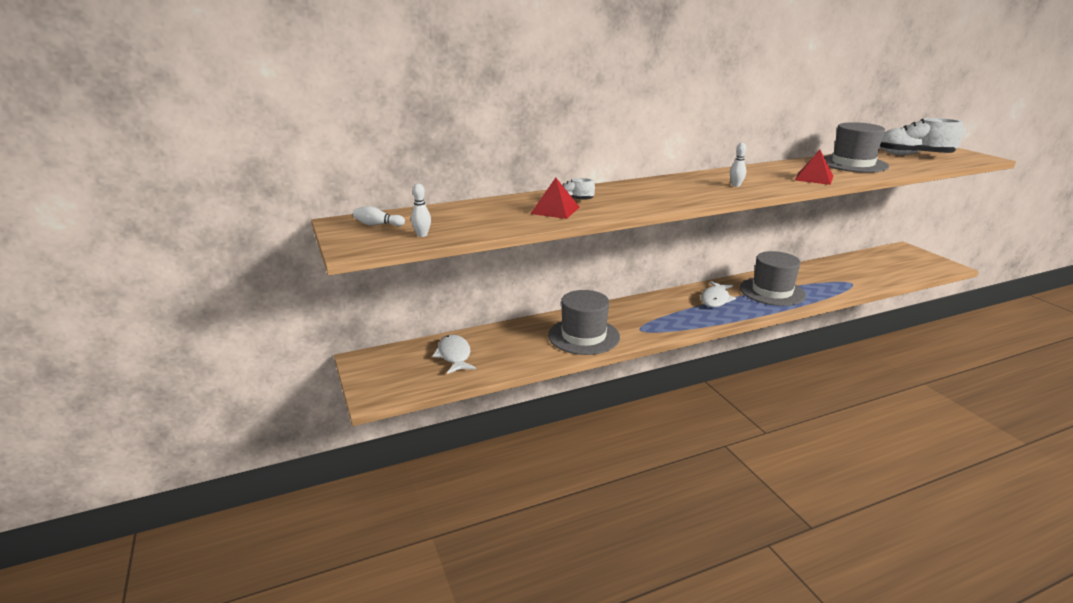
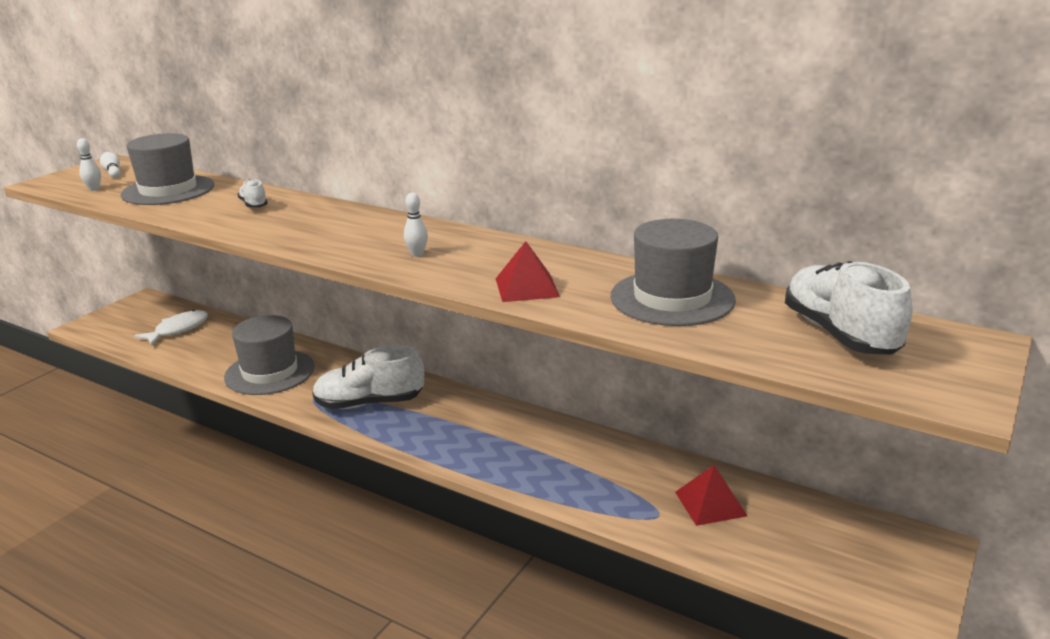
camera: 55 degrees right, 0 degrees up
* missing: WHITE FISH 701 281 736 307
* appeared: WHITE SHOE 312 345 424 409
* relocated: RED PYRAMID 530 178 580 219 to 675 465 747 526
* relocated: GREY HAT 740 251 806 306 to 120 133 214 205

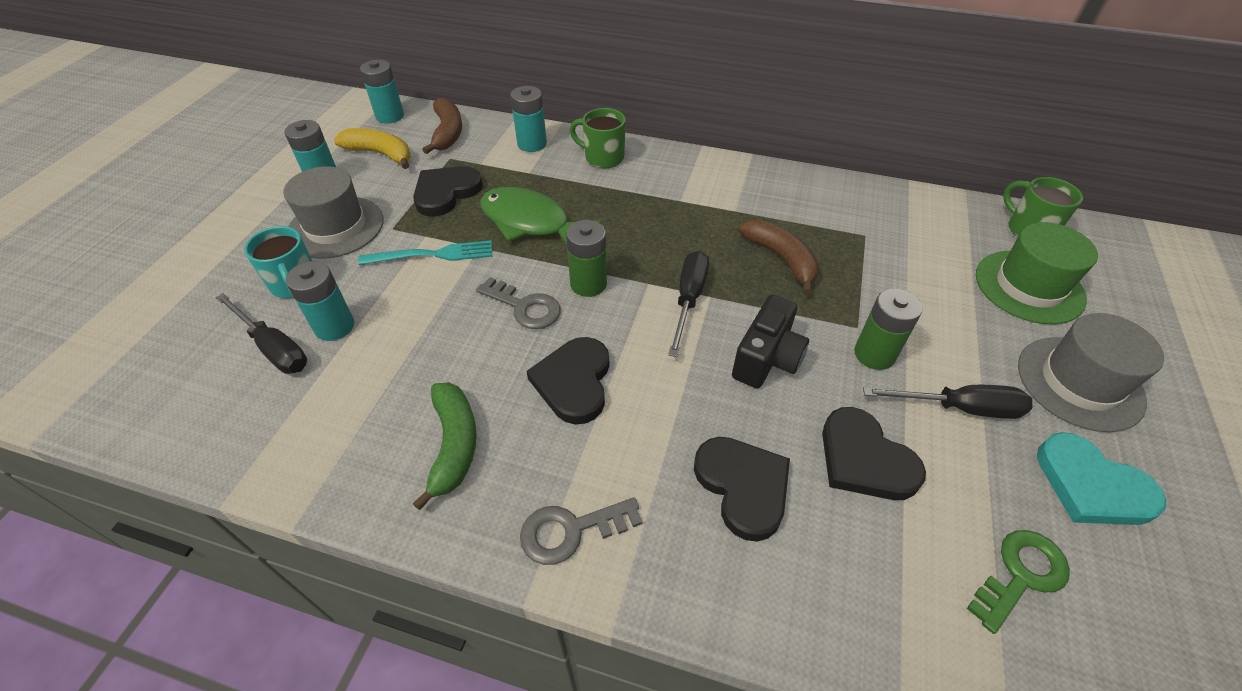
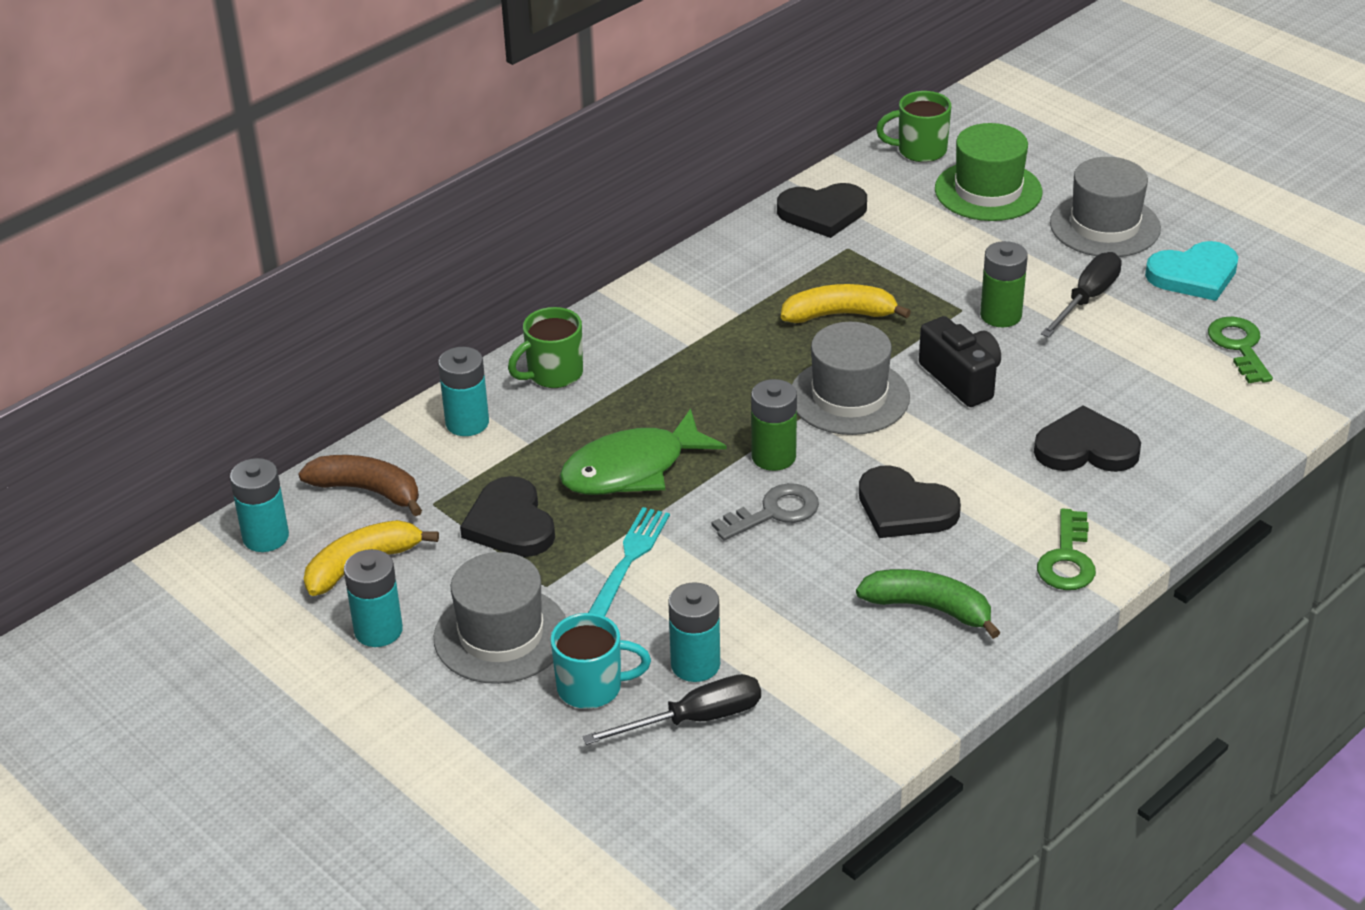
camera: 60 degrees left, 10 degrees down
* relocated: BLACK HEART 822 407 926 500 to 777 183 867 238
* exchanged: BLACK SCREWDRIVER 668 251 709 357 to GREY HAT 792 322 910 435
* colour: GREY KEY 520 497 642 565 to GREEN KEY 1037 508 1096 590
* colour: BROWN BANANA 739 220 819 295 to YELLOW BANANA 781 284 911 323

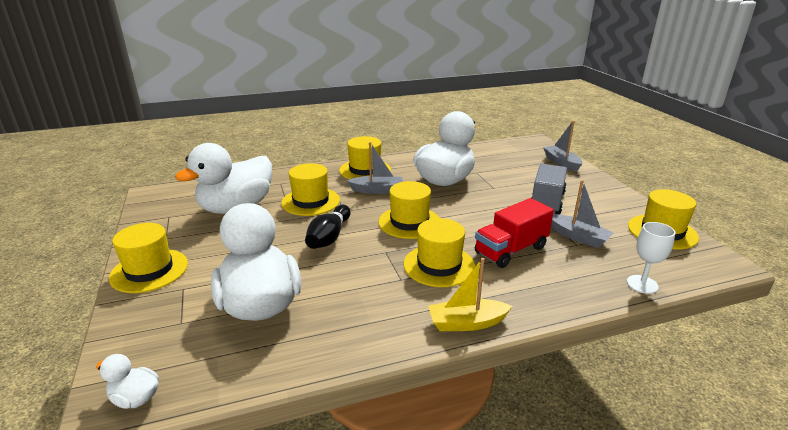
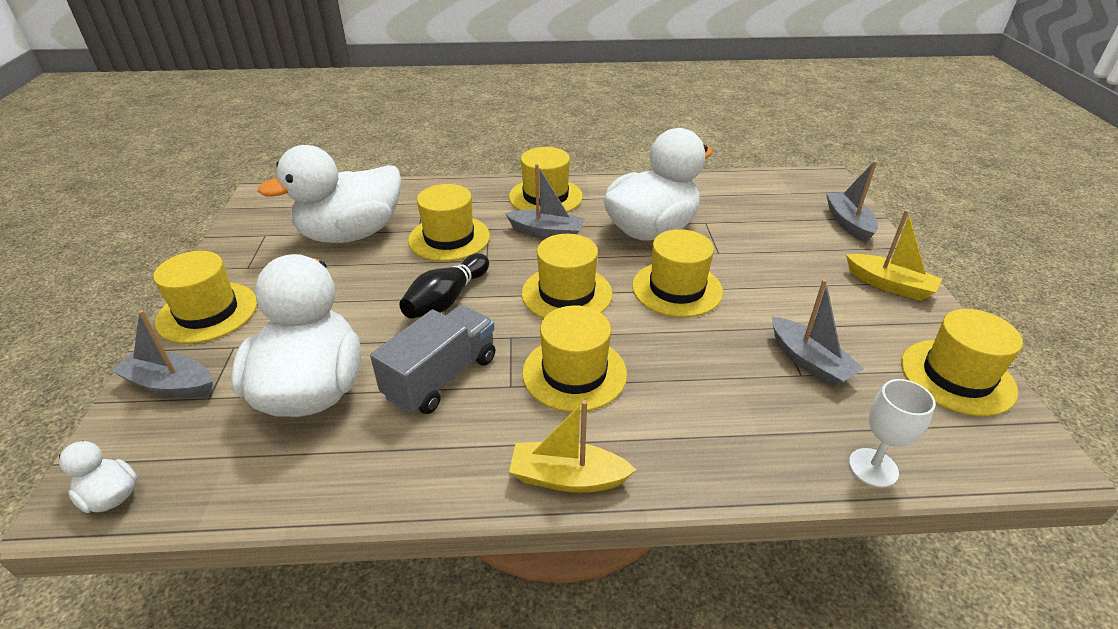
camera: 15 degrees right, 10 degrees up
* missing: RED TRUCK 475 198 554 268
* appeared: GREY BOAT 111 310 213 398
* appeared: YELLOW HAT 632 229 723 317
* appeared: YELLOW BOAT 846 210 942 301
* relocated: GREY TRUCK 531 164 567 214 to 370 305 495 414

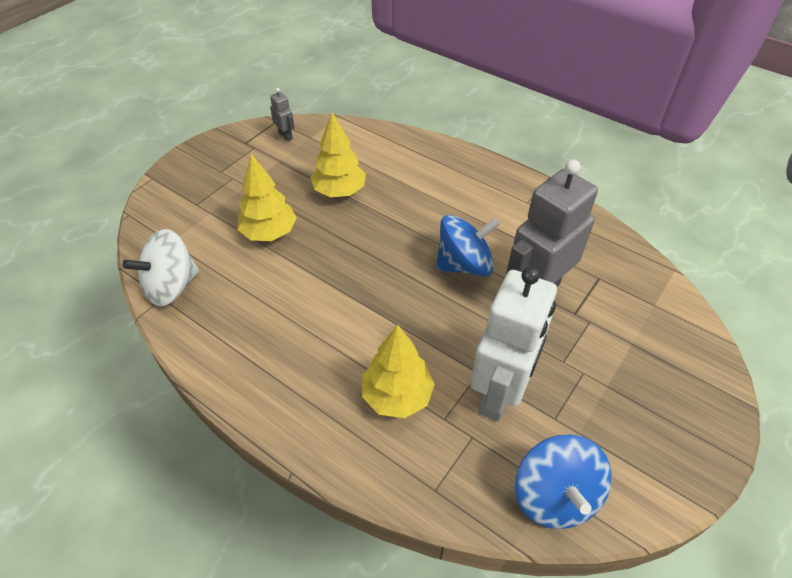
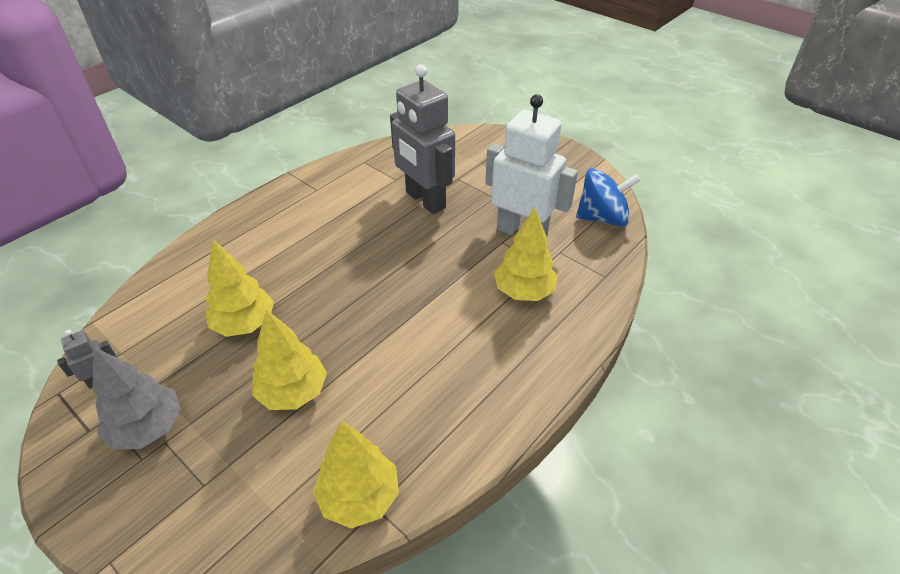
camera: 85 degrees left, 5 degrees down
* missing: BLUE SPINNING TOP 436 215 500 276
* appeared: GREY TREE 93 347 181 449
* exchanged: WHITE SPINNING TOP 122 229 199 306 to YELLOW TREE 313 421 399 528

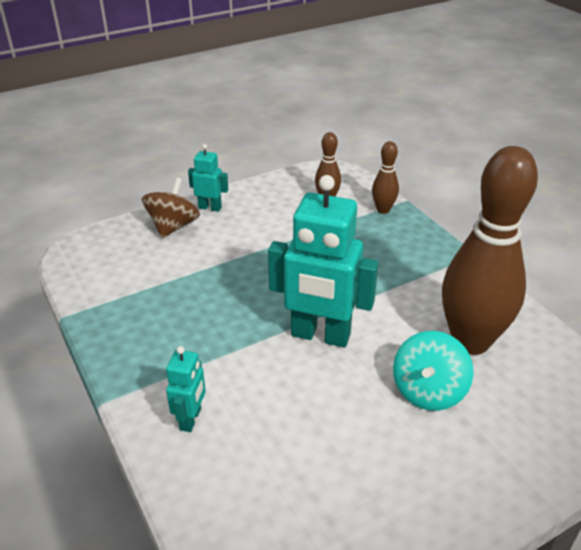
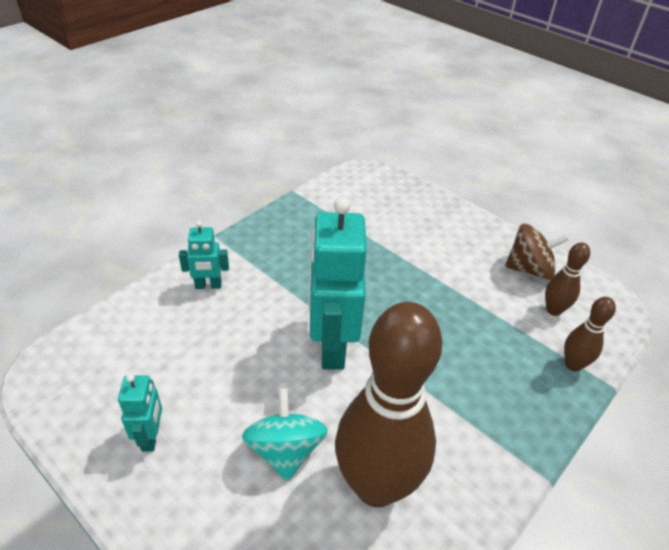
camera: 70 degrees right, 5 degrees up
* relocated: BROWN SPINNING TOP 142 177 200 238 to 505 224 569 280
* relocated: TURQUOISE ROBOT 188 144 228 212 to 118 374 162 452
* spun: TURQUOISE SPINNING TOP 393 331 473 411 = 242 388 328 482 75 degrees clockwise

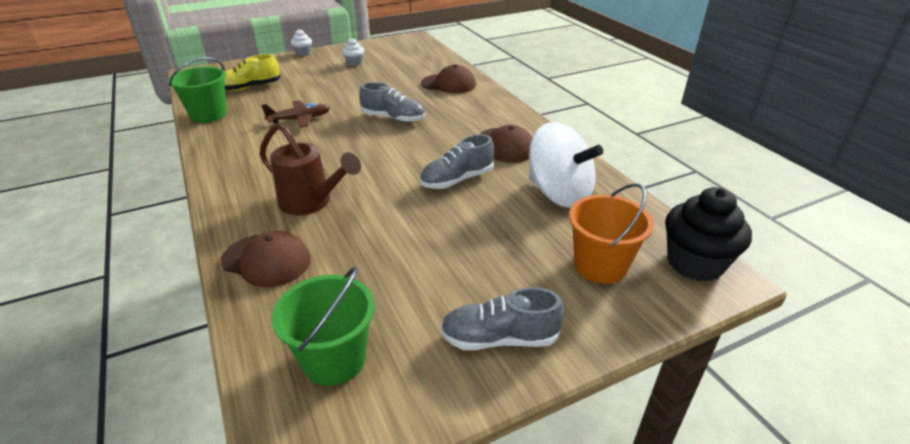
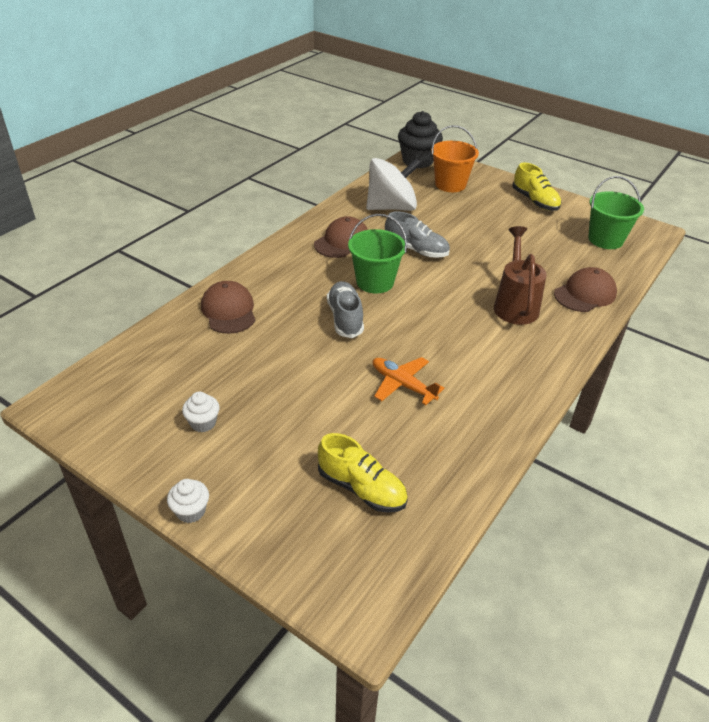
camera: 120 degrees left, 5 degrees up
* relocated: GREEN BUCKET 168 57 227 123 to 348 214 407 293
* colour: BROWN PLANE 262 100 330 128 to ORANGE PLANE 373 357 445 405
* colour: GREY SHOE 440 287 564 350 to YELLOW SHOE 512 163 561 211
* spun: BROWN CAP 221 231 311 287 = 554 267 617 312 60 degrees clockwise
* spun: WHITE SPINNING TOP 529 122 603 208 = 366 158 421 211 60 degrees clockwise

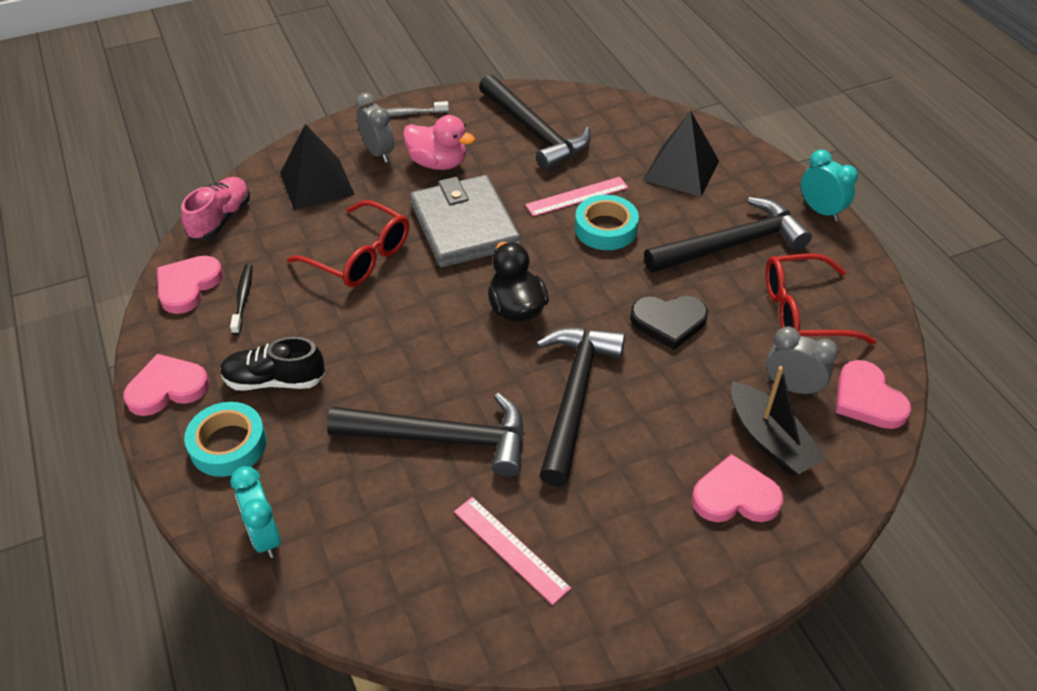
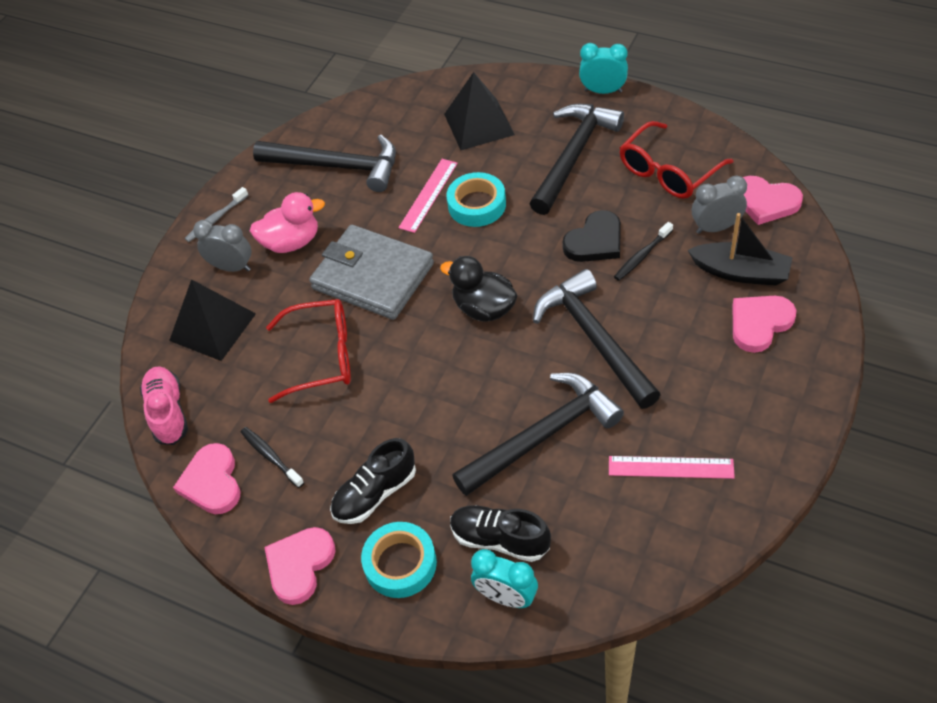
camera: 35 degrees left, 5 degrees up
* appeared: BLACK SHOE 450 505 551 562
* appeared: BLACK TOOTHBRUSH 614 222 673 281

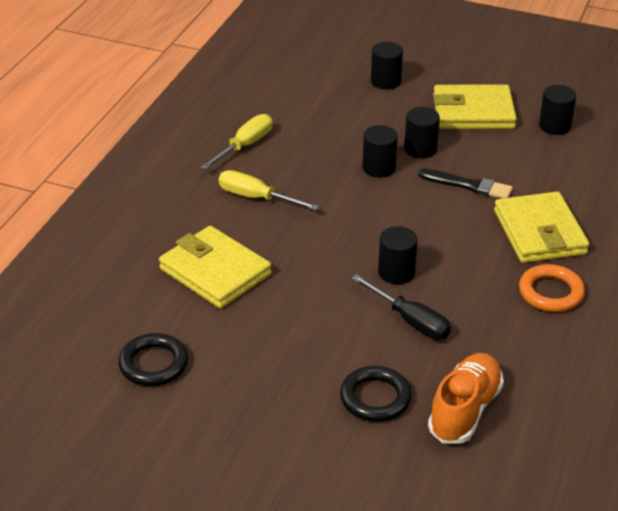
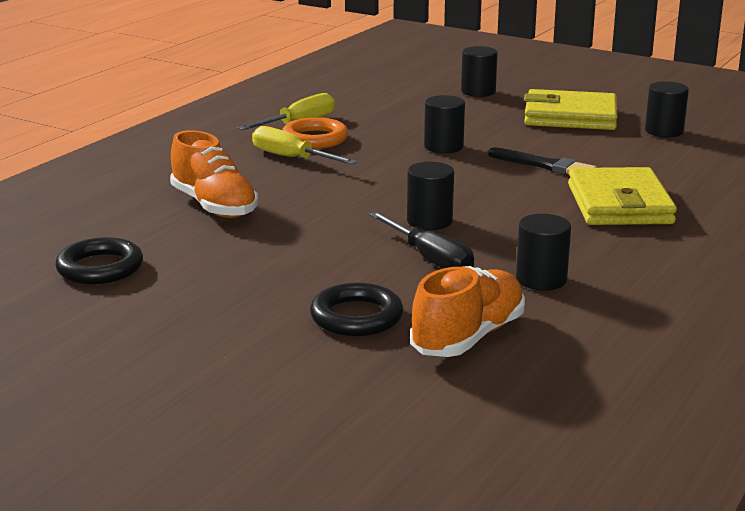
camera: 10 degrees right, 15 degrees down
* relocated: BLACK CYLINDER 404 107 440 158 to 516 214 571 291
* relocated: ORANGE RING 519 264 585 312 to 282 117 348 149
* exchanged: YELLOW WALLET 159 226 272 309 to ORANGE SHOE 170 130 258 218

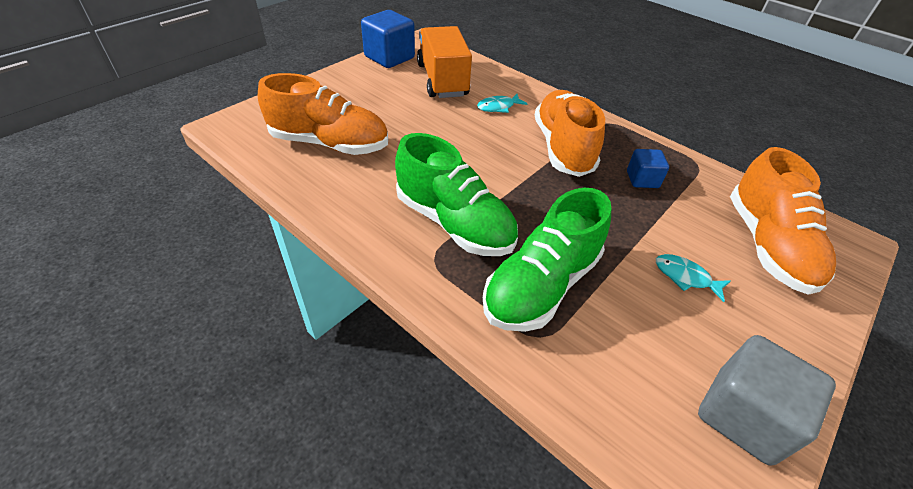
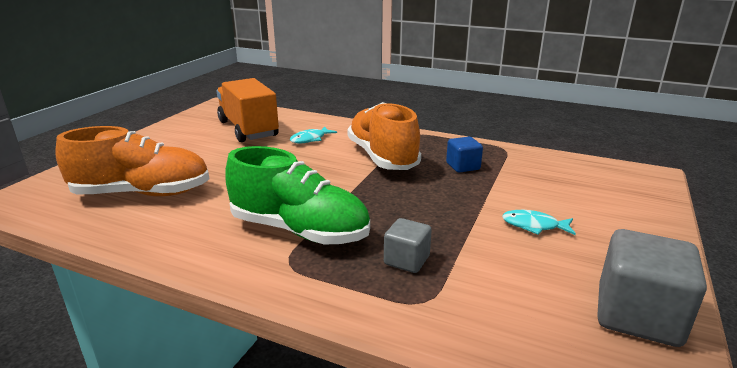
camera: 15 degrees left, 20 degrees down
* missing: BLUE CUBE 361 10 415 68
* missing: ORANGE SHOE 730 147 836 295
* exchanged: GREEN SHOE 483 188 611 332 to GREY CUBE 384 218 432 273

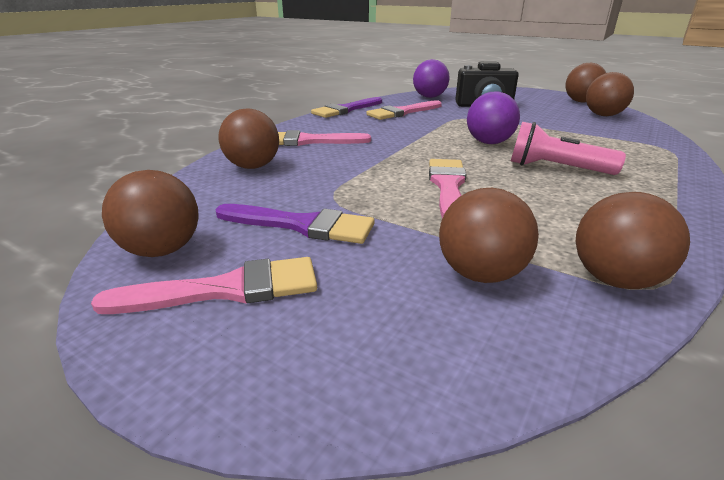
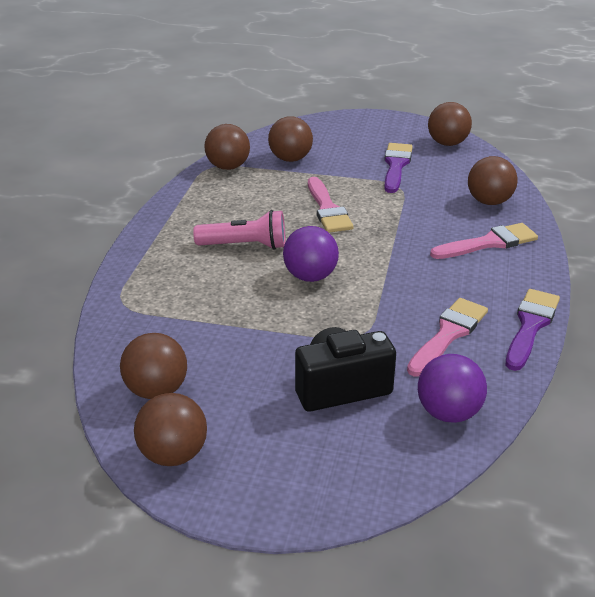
camera: 160 degrees right, 5 degrees up
* missing: PINK BRUSH 91 257 317 314
* spun: PURPLE BRUSH 215 204 374 244 = 384 143 413 193 105 degrees clockwise

